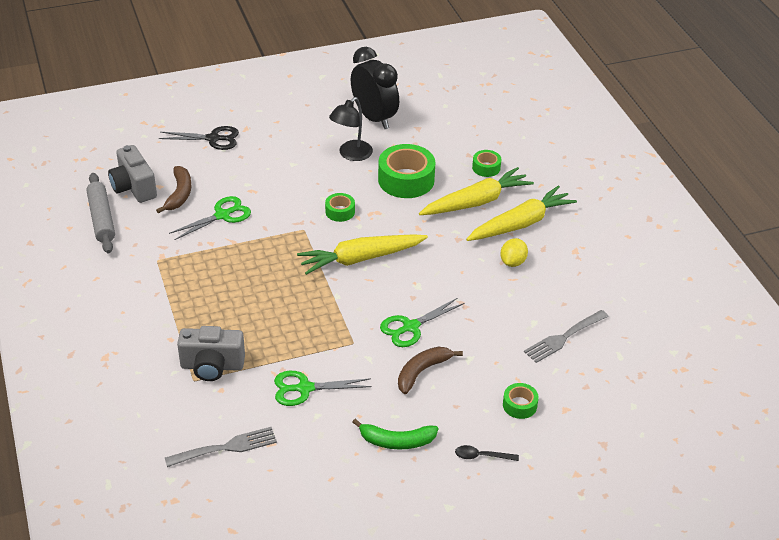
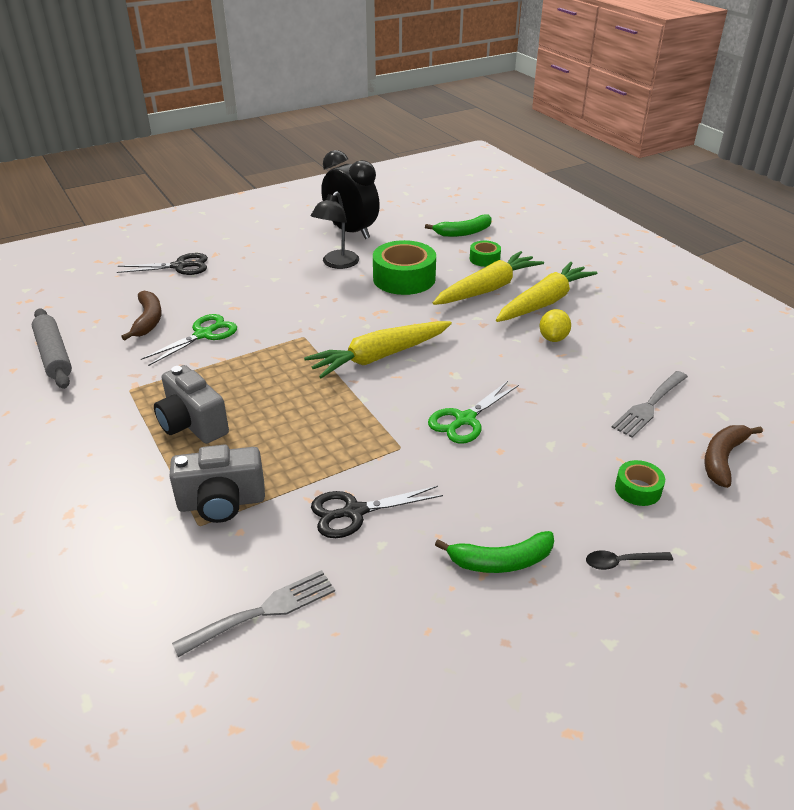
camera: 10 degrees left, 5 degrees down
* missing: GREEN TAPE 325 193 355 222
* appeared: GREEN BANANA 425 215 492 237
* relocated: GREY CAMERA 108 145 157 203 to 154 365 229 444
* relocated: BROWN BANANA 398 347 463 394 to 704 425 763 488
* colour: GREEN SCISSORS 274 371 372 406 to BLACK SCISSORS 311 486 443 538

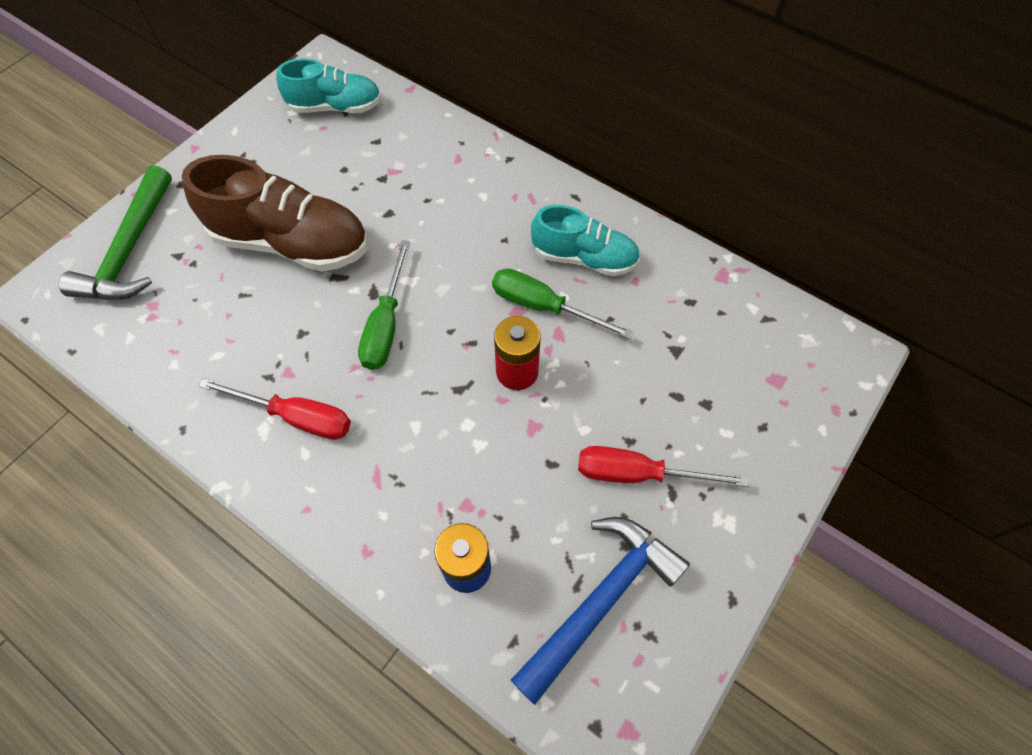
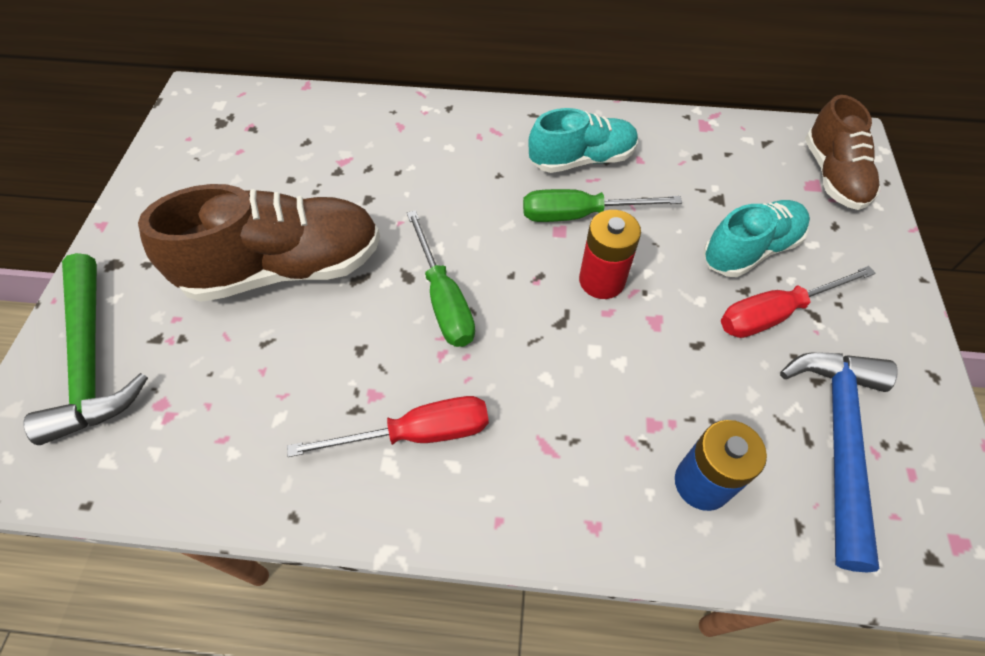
camera: 30 degrees left, 5 degrees down
* appeared: BROWN SHOE 805 95 880 210
* relocated: TURQUOISE SHOE 276 58 381 113 to 703 200 810 277

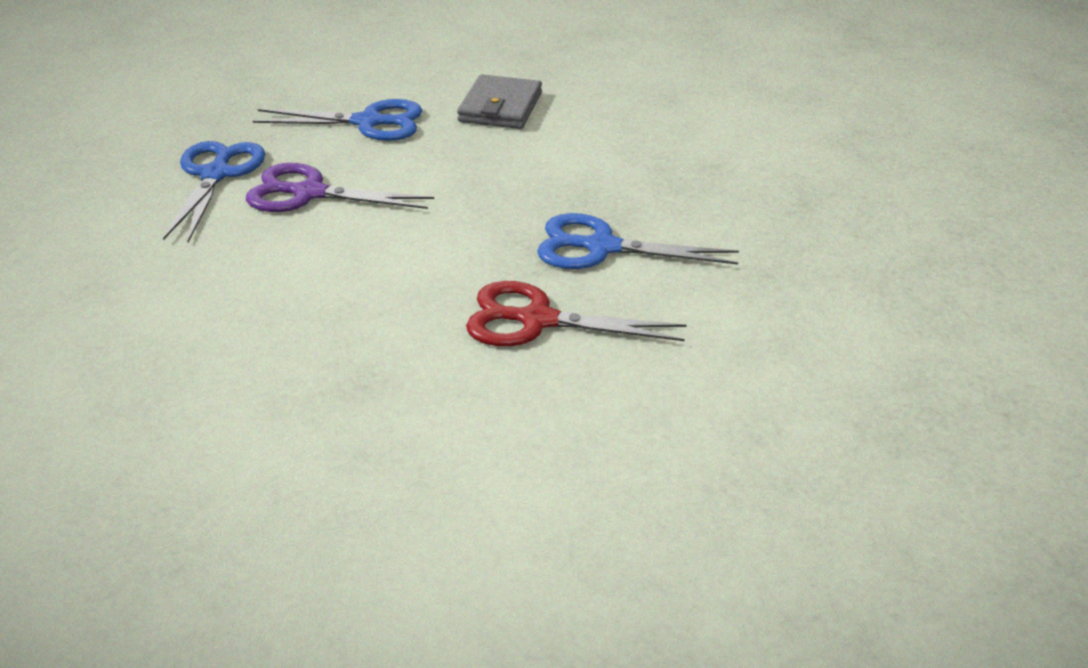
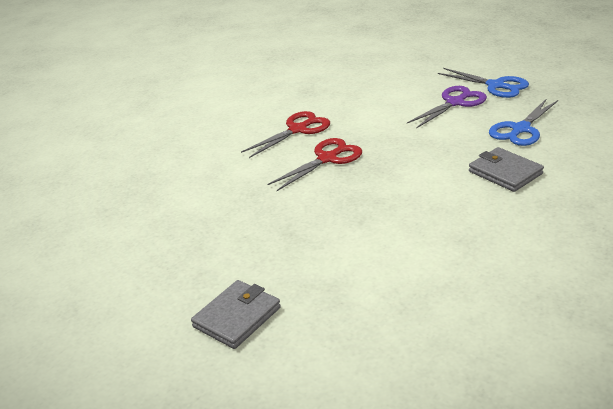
camera: 130 degrees right, 5 degrees down
* appeared: GREY WALLET 191 280 281 349
* colour: BLUE SCISSORS 537 213 739 269 to RED SCISSORS 267 138 362 191

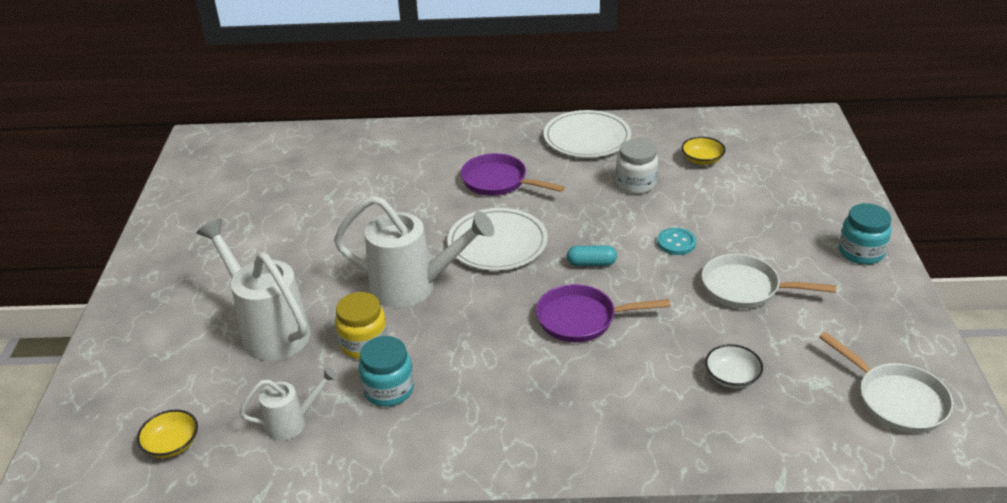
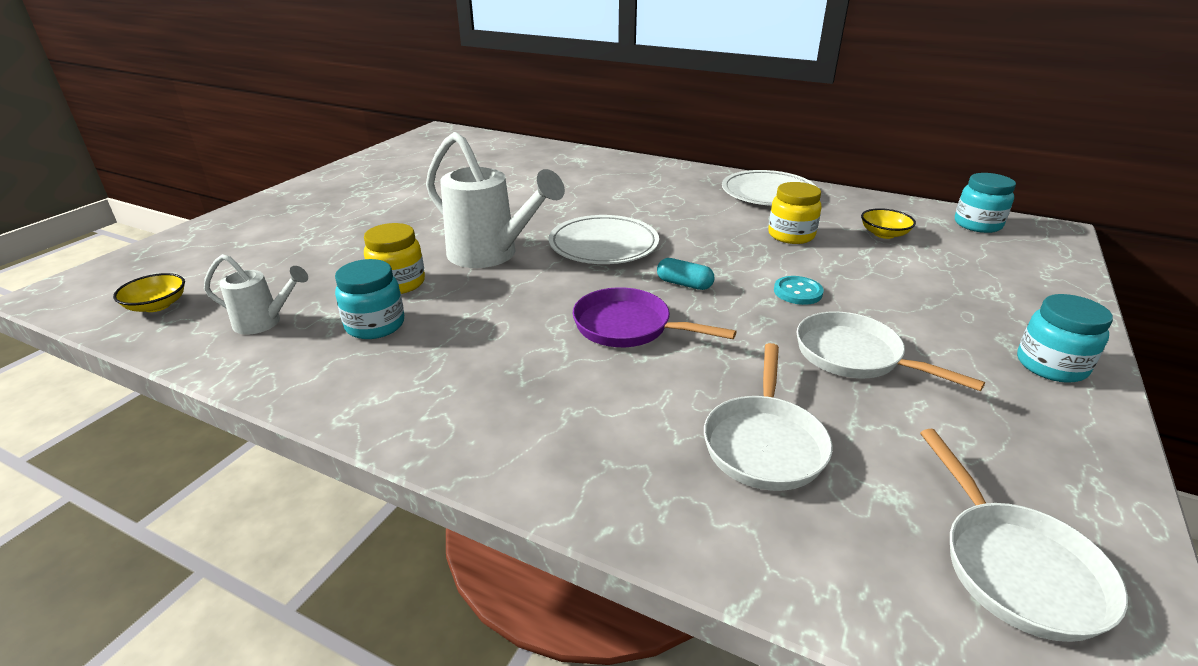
camera: 25 degrees right, 5 degrees down
* missing: WHITE WATERING CAN 196 218 311 361
* missing: PURPLE PAN 461 153 565 196
* appeared: TURQUOISE JAR 955 173 1016 233
* exchanged: WHITE BOWL 705 344 763 389 to WHITE PAN 704 343 833 491
* colour: WHITE JAR 616 139 658 194 to YELLOW JAR 768 182 822 244

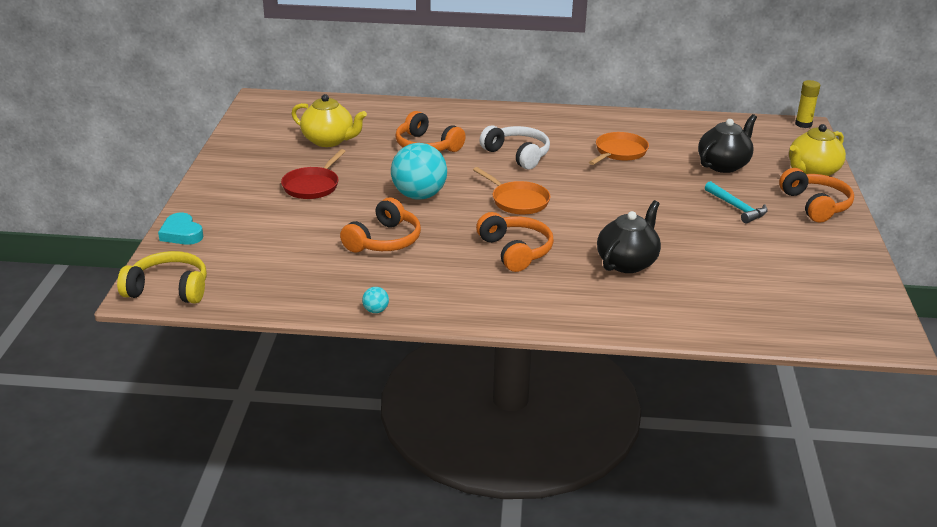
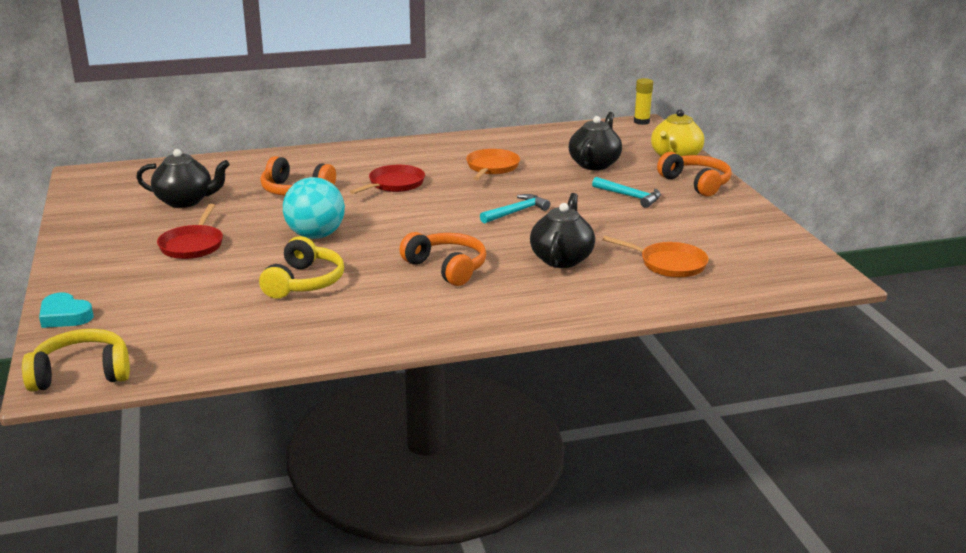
camera: 20 degrees left, 5 degrees down
* missing: TURQUOISE BALL 362 287 389 313
* appeared: TURQUOISE HAMMER 480 194 550 224
* relocated: ORANGE PAN 473 167 550 215 to 602 236 709 278
* exchanged: WHITE HEADPHONES 480 125 550 169 to RED PAN 350 165 425 194
* colour: YELLOW TEAPOT 292 94 367 147 to BLACK TEAPOT 136 149 230 208
* colour: ORANGE HEADPHONES 340 198 421 252 to YELLOW HEADPHONES 259 236 344 299

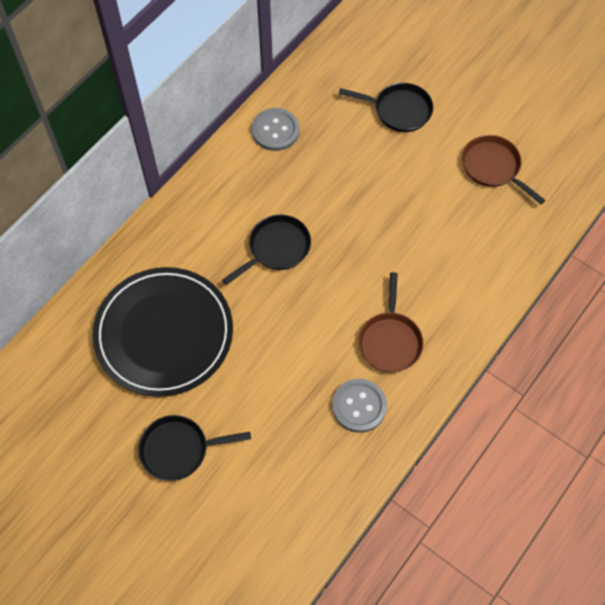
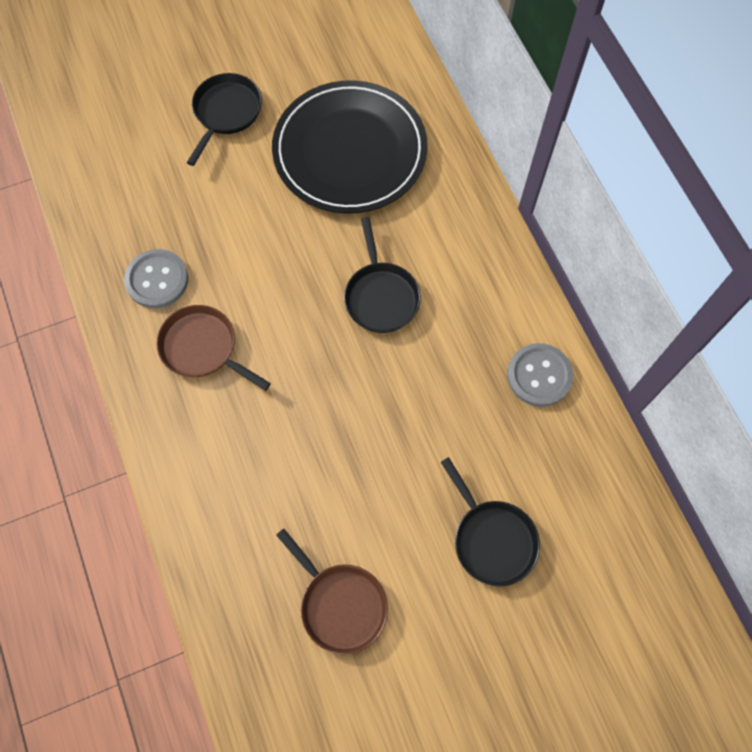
camera: 120 degrees right, 5 degrees up
* spun: BLACK PAN 339 83 433 132 = 441 457 540 587 75 degrees counterclockwise
* spun: BROWN PAN 462 135 546 204 = 276 529 388 654 60 degrees clockwise

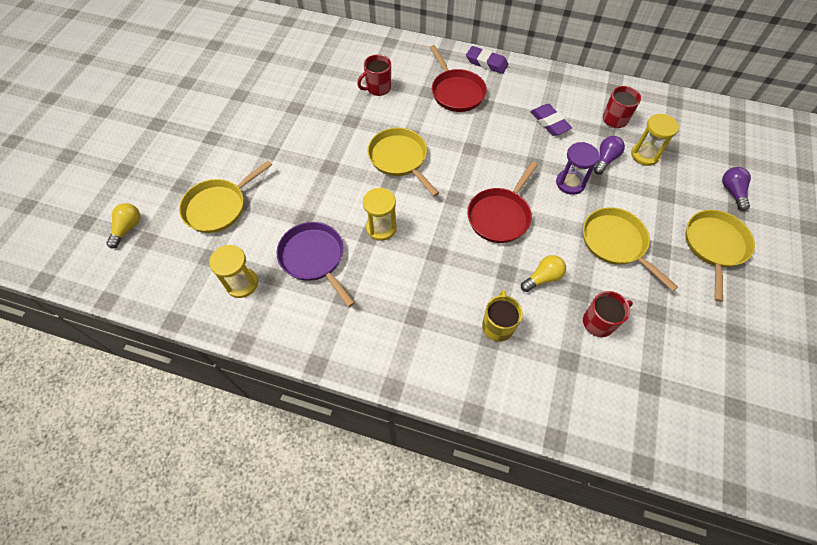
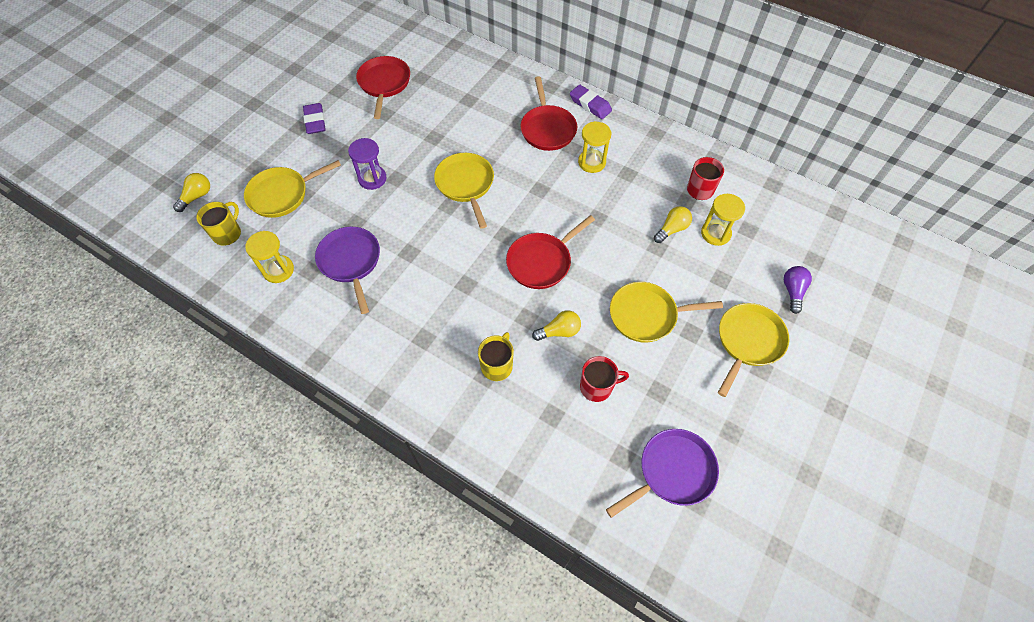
camera: 15 degrees right, 0 degrees up
* missing: RED MUG 357 54 391 96
* appeared: YELLOW MUG 196 202 241 246
* appeared: RED PAN 356 56 410 119
* appeared: PURPLE PAN 606 429 719 518
* relocated: YELLOW HOURGLASS 363 188 397 241 to 578 121 611 173
* relocated: PURPLE ERASER 531 104 572 136 to 303 103 326 134
* relocated: PURPLE HOURGLASS 556 142 599 195 to 348 138 387 190
* colour: PURPLE LIGHT BULB 594 136 625 175 to YELLOW LIGHT BULB 654 206 692 243
* spun: YELLOW PAN 583 207 678 291 = 610 282 723 342 75 degrees counterclockwise

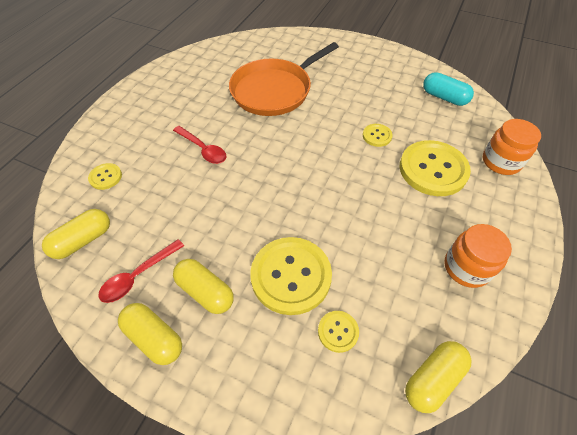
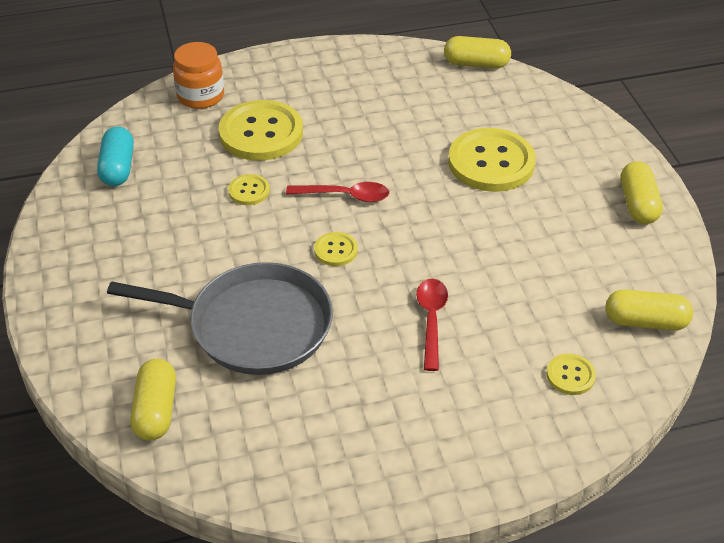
camera: 130 degrees left, 10 degrees down
* missing: ORANGE JAR 444 224 512 288
* relocated: RED SPOON 98 239 184 303 to 286 182 389 202
* relocated: YELLOW CAPSULE 173 259 234 314 to 130 359 176 441
* relocated: YELLOW BUTTON 318 311 359 353 to 314 232 358 266
* colour: ORANGE PAN 229 42 339 116 to GREY PAN 107 262 333 375

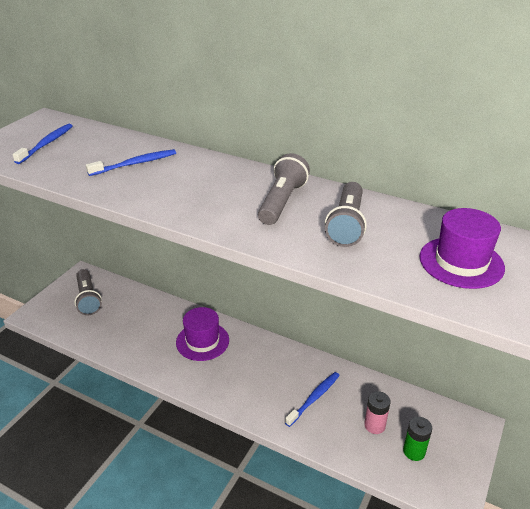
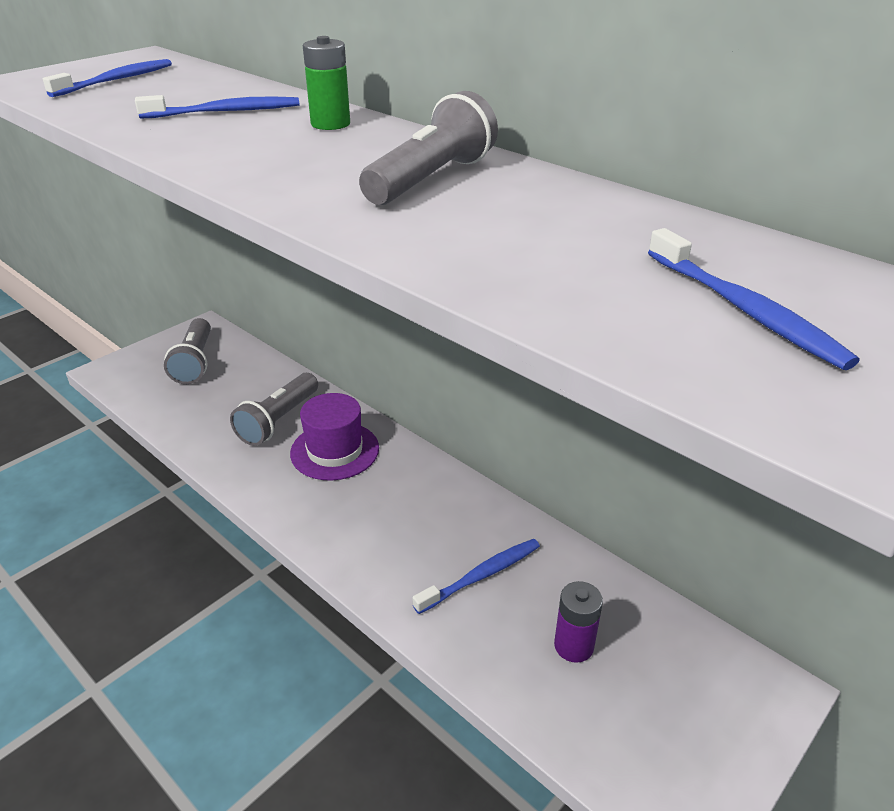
camera: 15 degrees right, 0 degrees up
* relocated: GREY FLASHLIGHT 325 182 367 247 to 230 373 318 446
* relocated: GREEN BATTERY 403 417 432 461 to 303 36 350 130
* exchanged: PURPLE HAT 419 208 505 289 to BLUE TOOTHBRUSH 648 228 859 370
* colour: PINK BATTERY 364 391 391 434 to PURPLE BATTERY 554 581 603 663

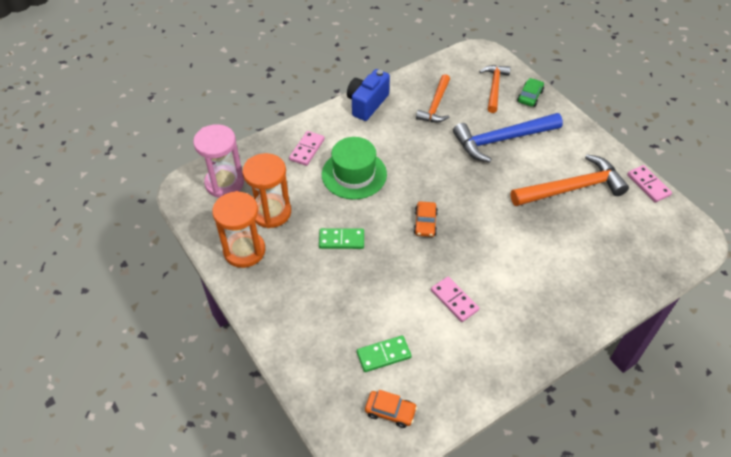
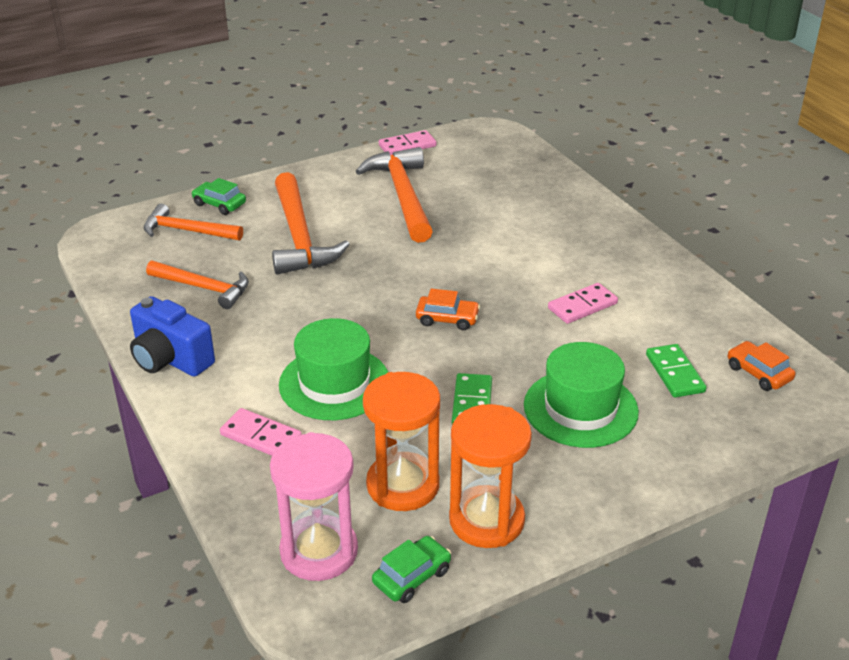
camera: 85 degrees left, 15 degrees down
* appeared: GREEN CAR 372 536 451 603
* appeared: GREEN HAT 524 342 639 448
* colour: BLUE HAMMER 453 113 563 162 to ORANGE HAMMER 272 172 350 275
* spun: ORANGE CAR 365 390 417 428 = 728 341 796 391 60 degrees counterclockwise

